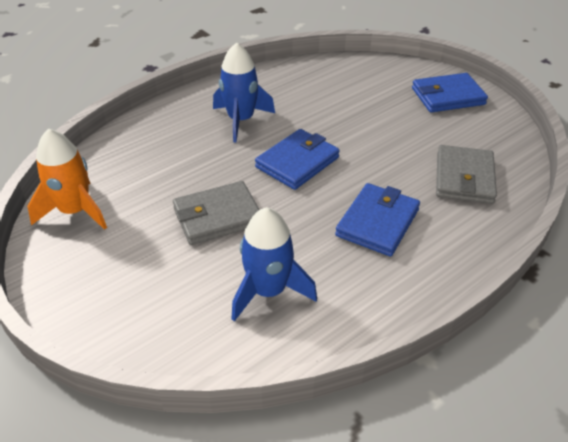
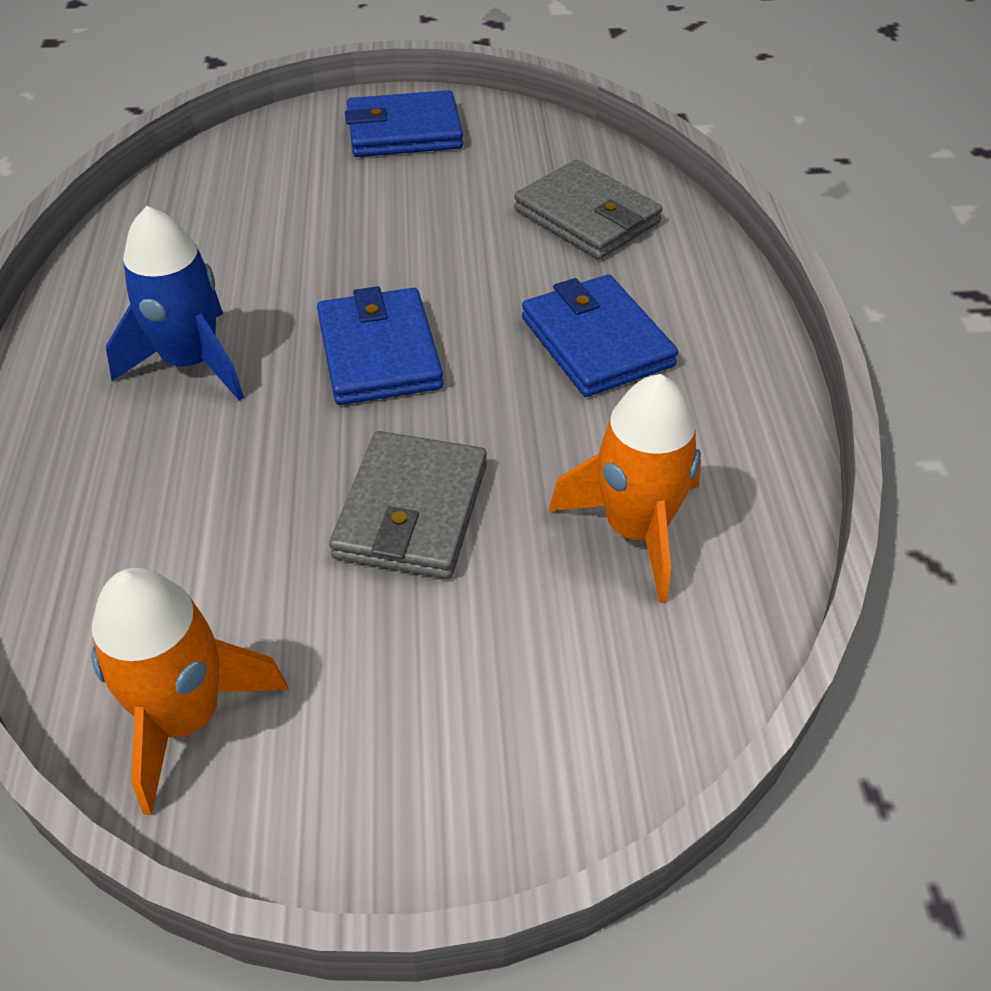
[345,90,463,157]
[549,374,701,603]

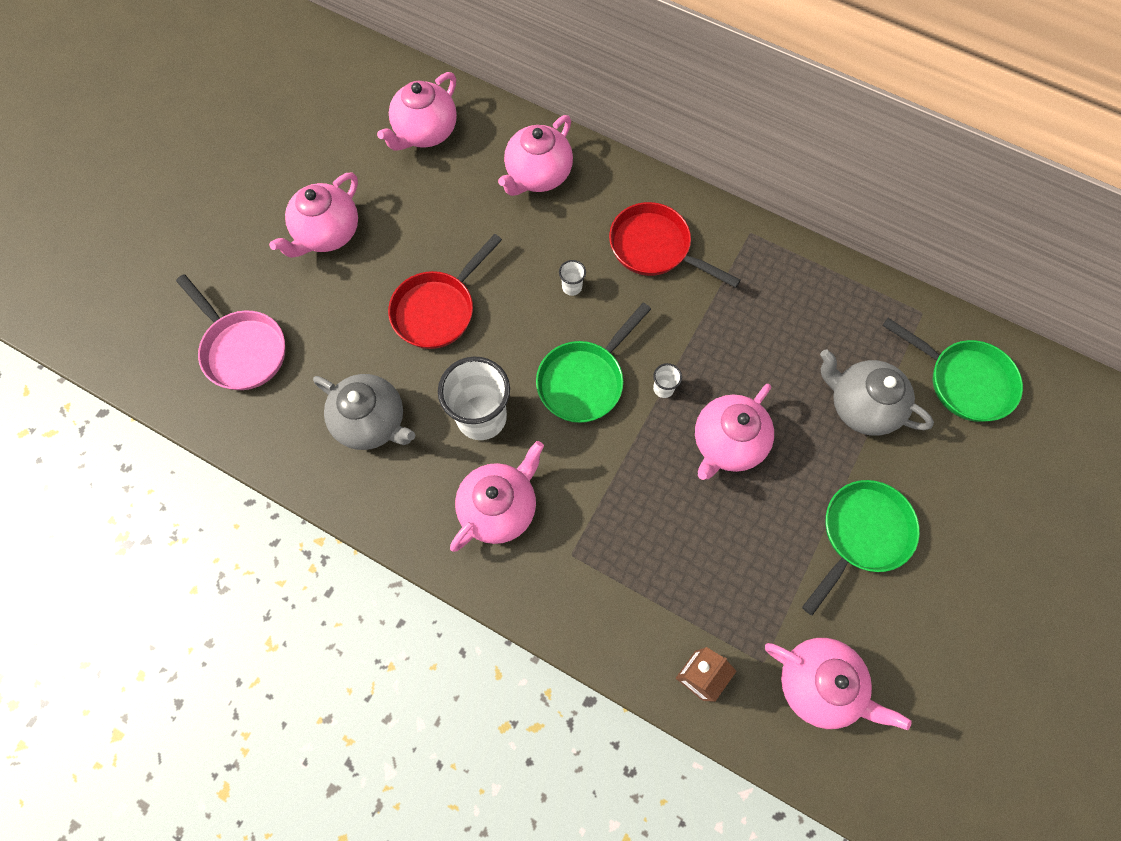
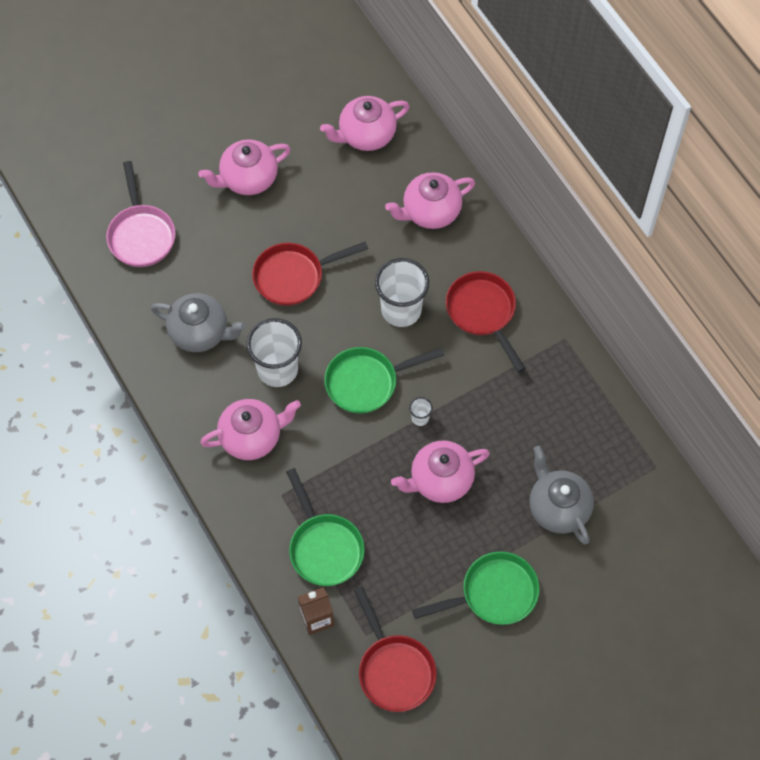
[151,293,246,352]
[286,468,364,586]
[354,587,436,712]
[375,258,429,327]

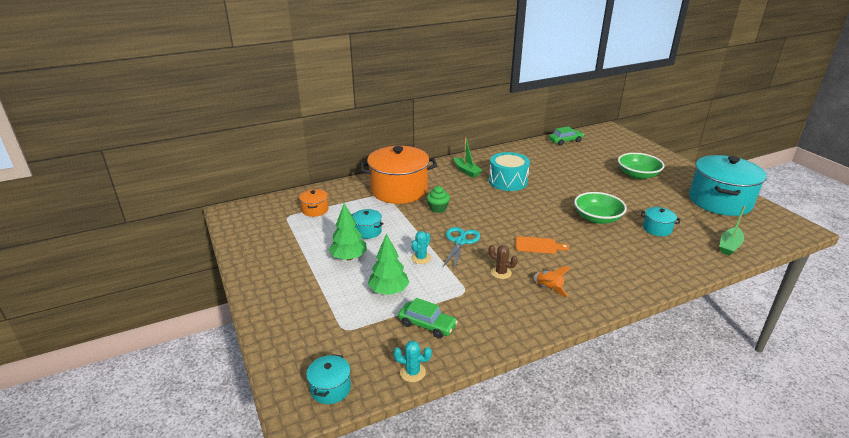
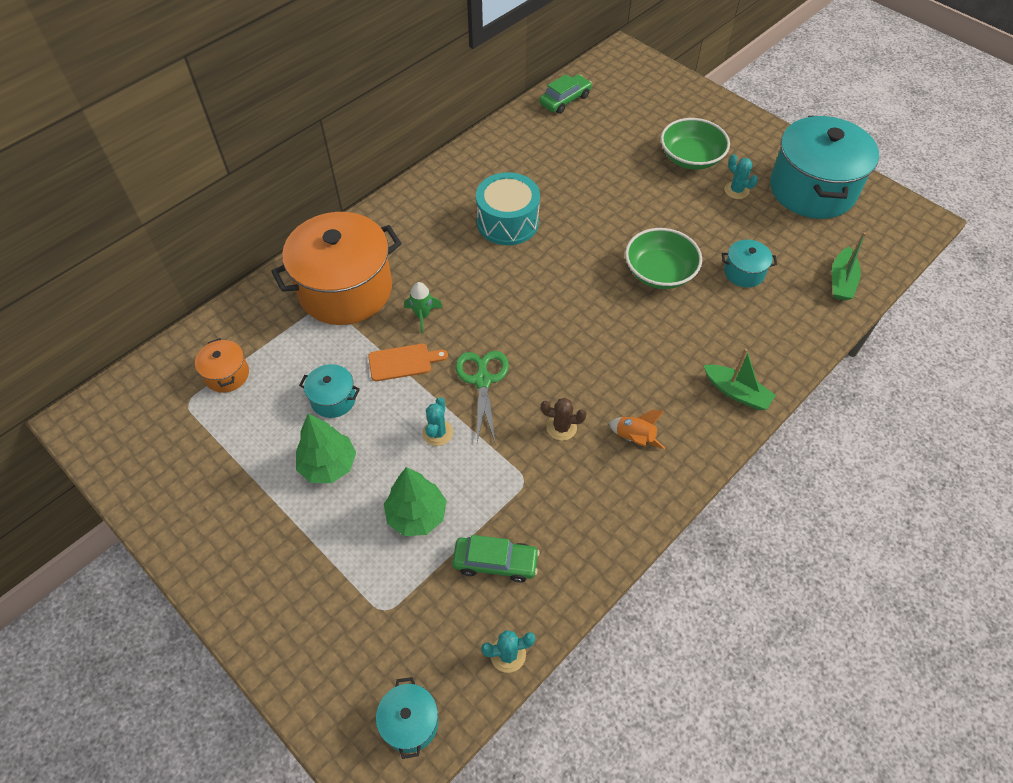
[368,344,448,381]
[404,282,443,333]
[455,351,509,442]
[704,349,776,410]
[724,154,758,199]

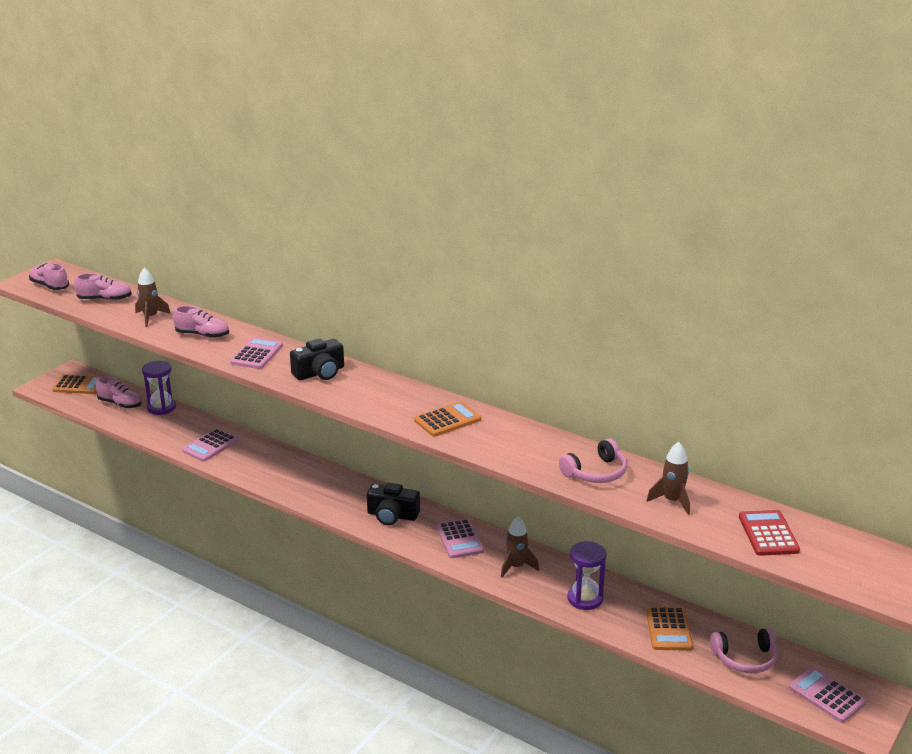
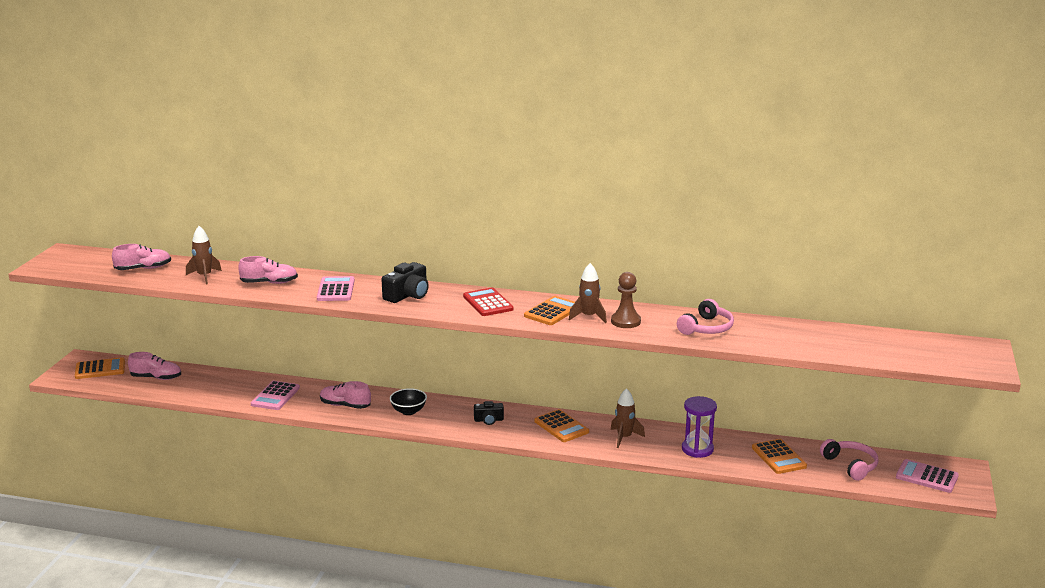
[320,381,371,409]
[390,388,427,415]
[463,287,514,316]
[474,401,504,425]
[534,409,589,442]
[569,263,607,323]
[611,272,641,328]
[820,439,879,481]
[142,361,176,415] (first image)

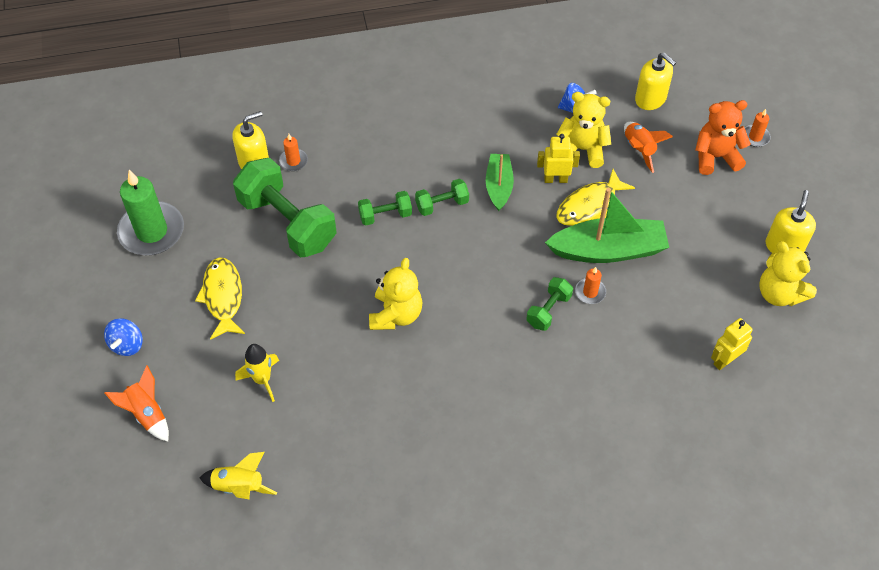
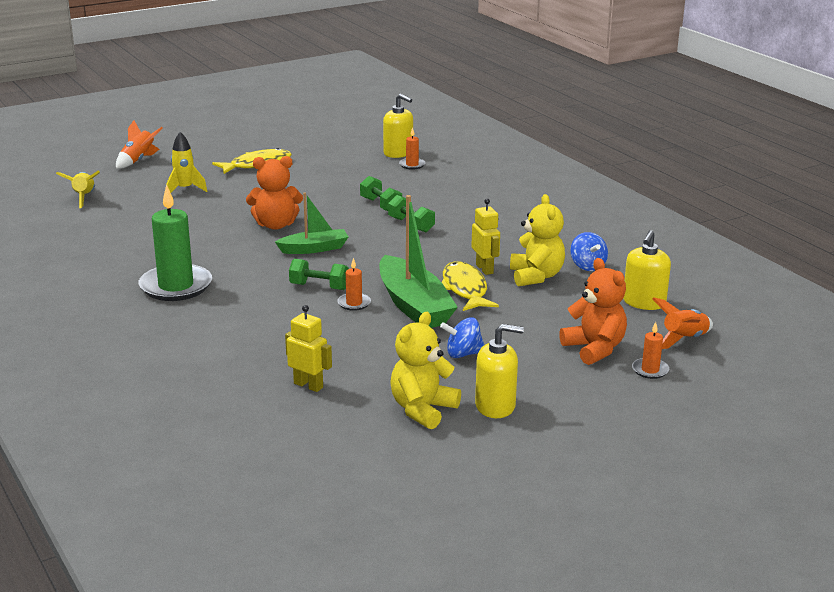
[139,185,212,301]
[246,156,303,230]
[275,192,349,254]
[440,317,484,358]
[442,261,499,311]
[652,297,713,349]
[233,158,337,257] (first image)

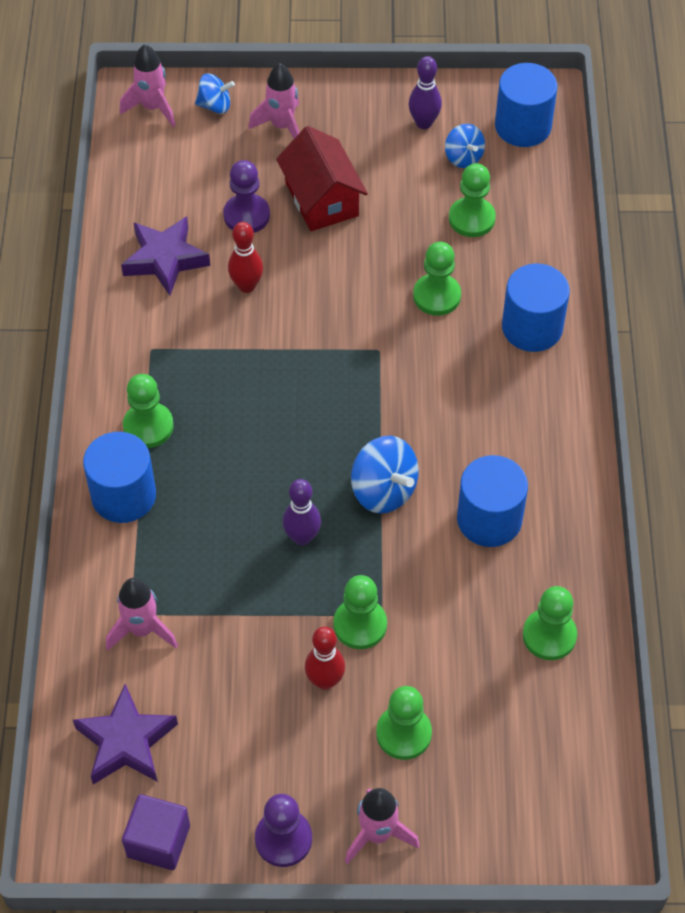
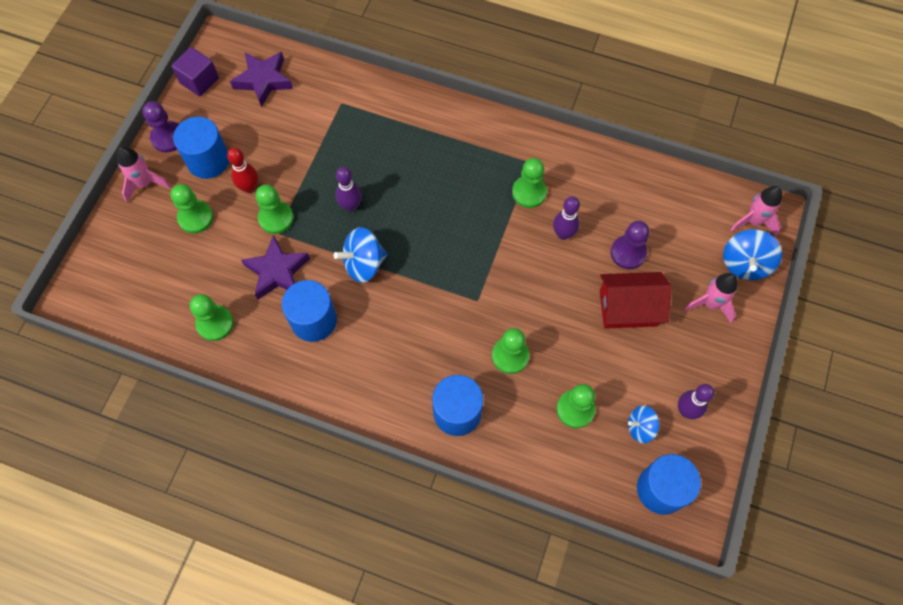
[173,117,229,179]
[241,235,310,300]
[512,158,547,208]
[553,197,580,240]
[723,229,782,280]
[106,578,178,651] (first image)

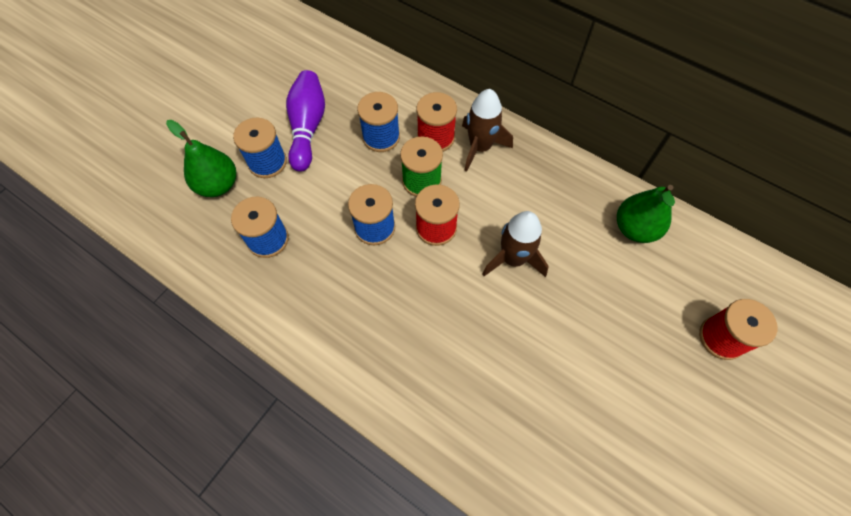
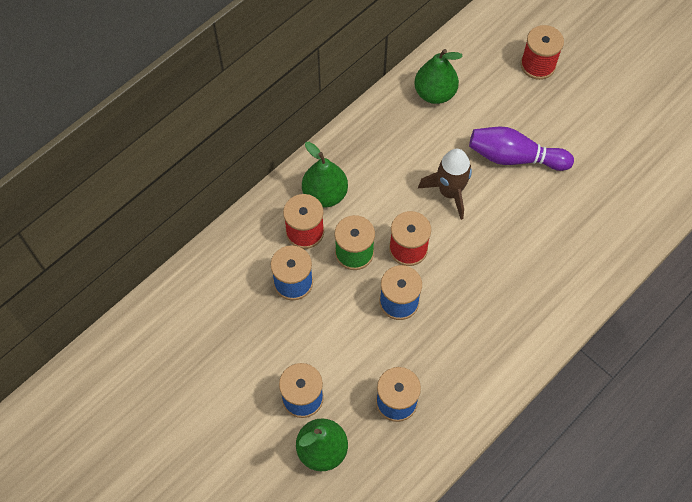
[302,142,348,208]
[469,127,574,171]

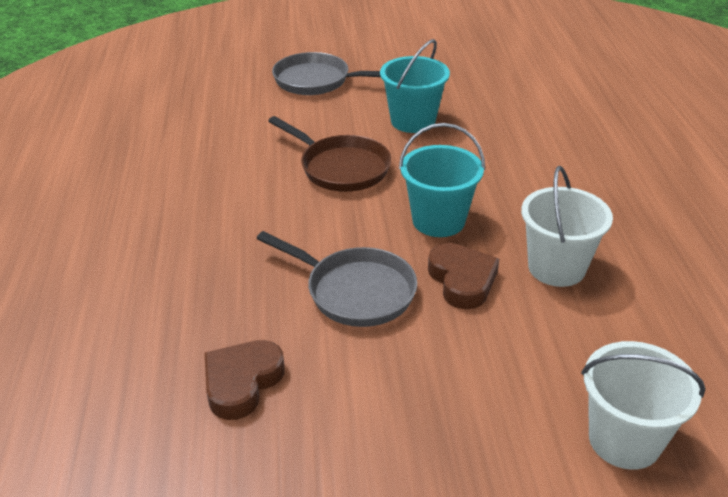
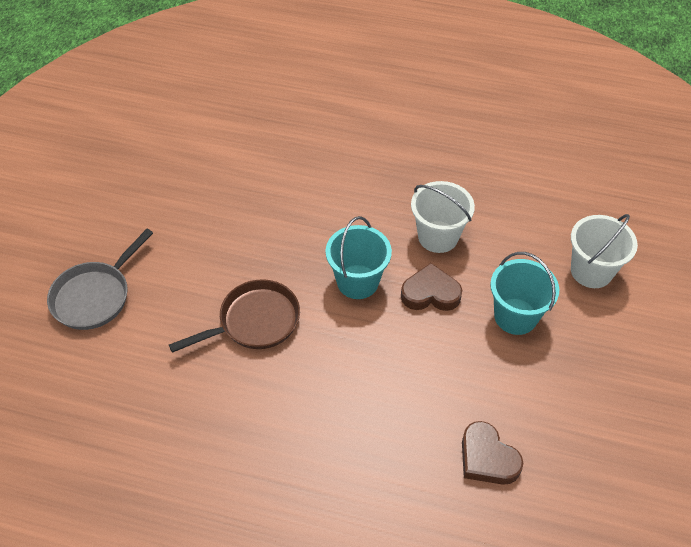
[490,252,559,335]
[256,231,417,327] (first image)

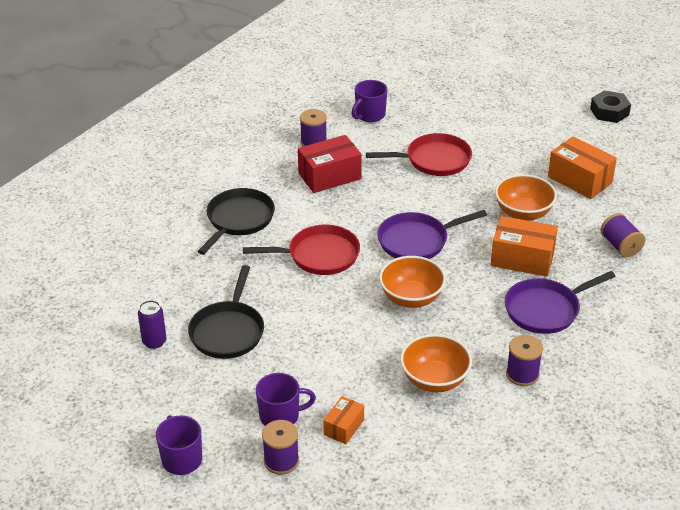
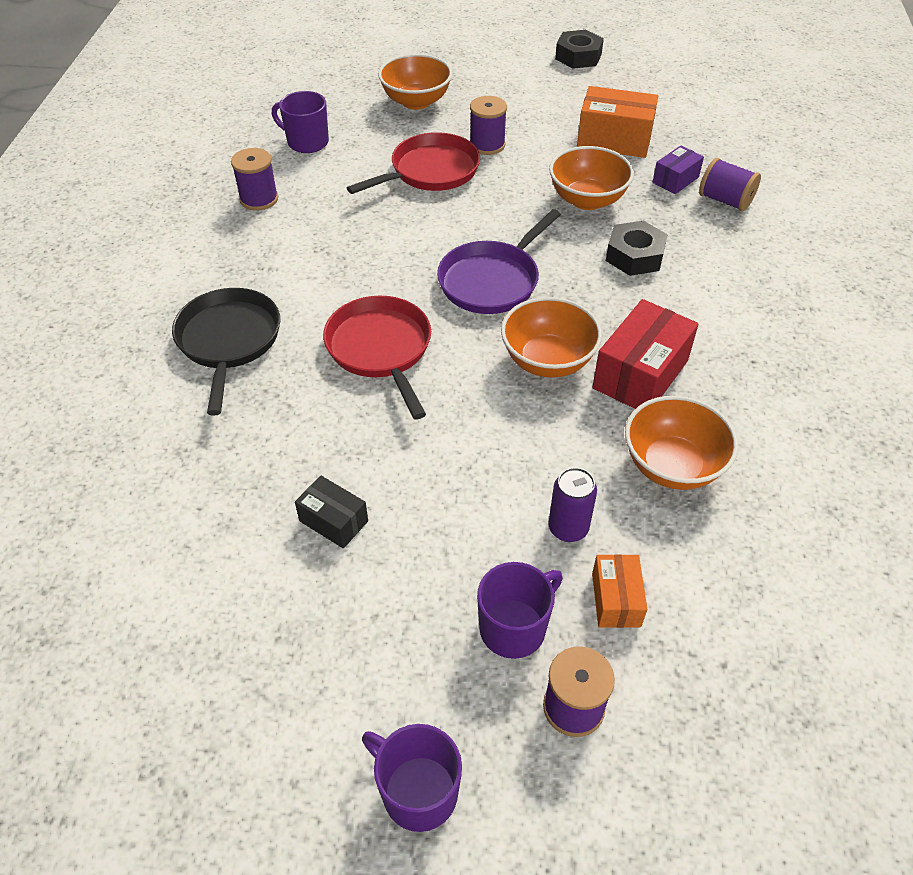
[272,91,329,153]
[295,476,368,548]
[323,296,431,419]
[378,54,453,110]
[470,96,507,155]
[548,467,597,542]
[592,299,699,409]
[606,221,668,276]
[652,146,704,194]
[505,271,616,334] (first image)

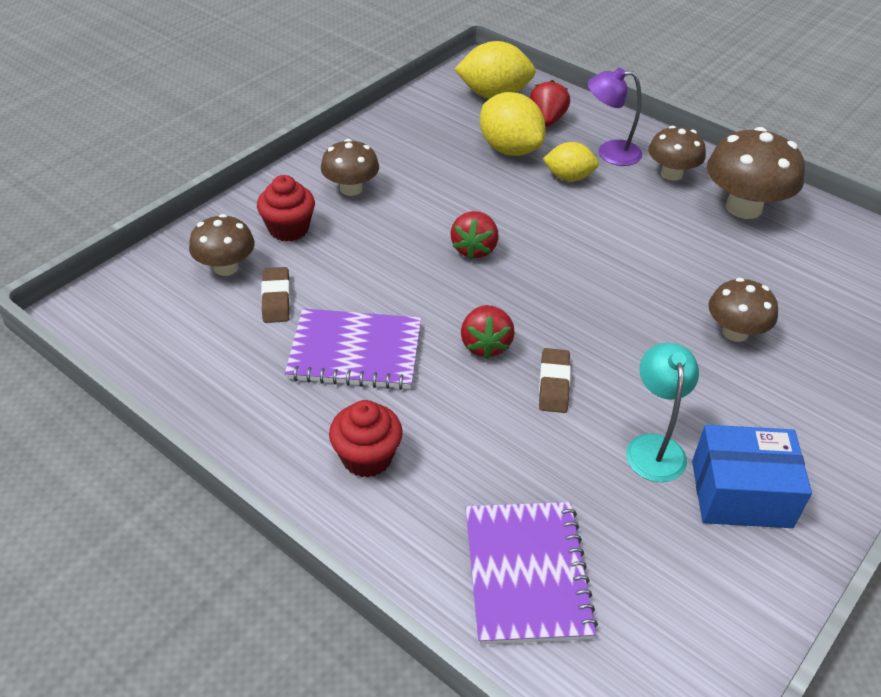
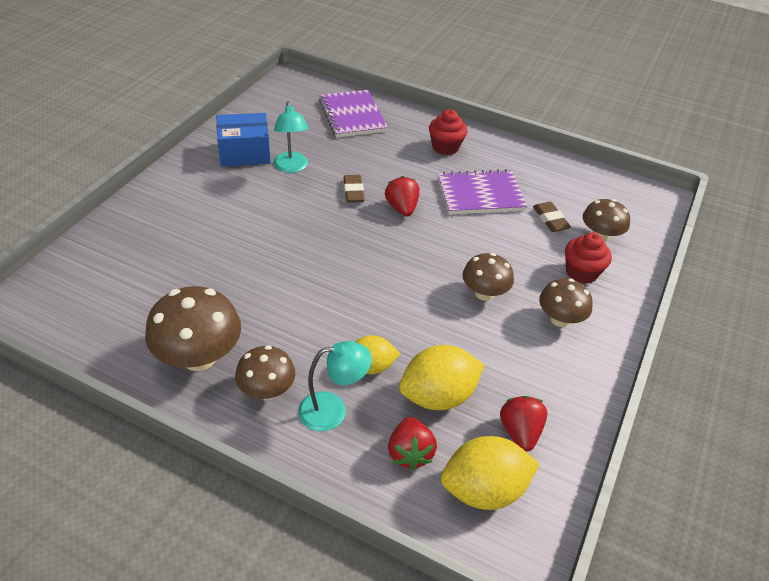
[298,341,372,431]
[399,345,484,410]
[462,253,514,301]
[500,396,547,452]

